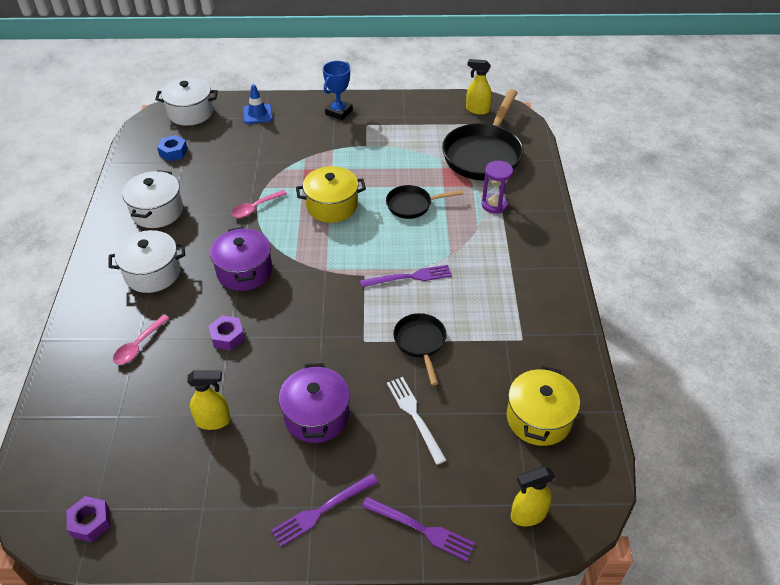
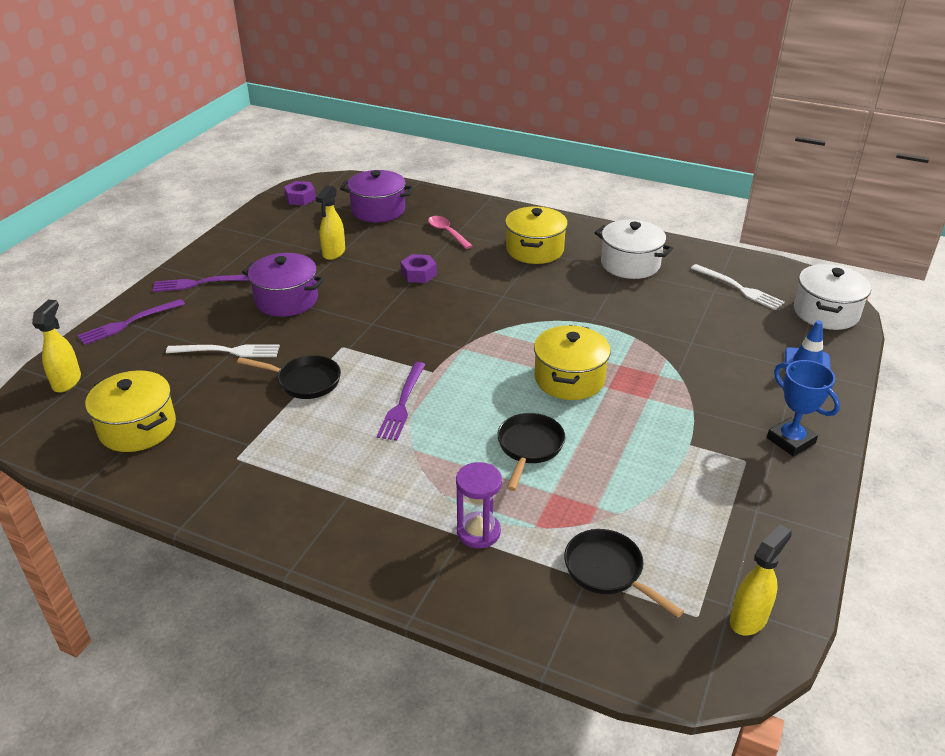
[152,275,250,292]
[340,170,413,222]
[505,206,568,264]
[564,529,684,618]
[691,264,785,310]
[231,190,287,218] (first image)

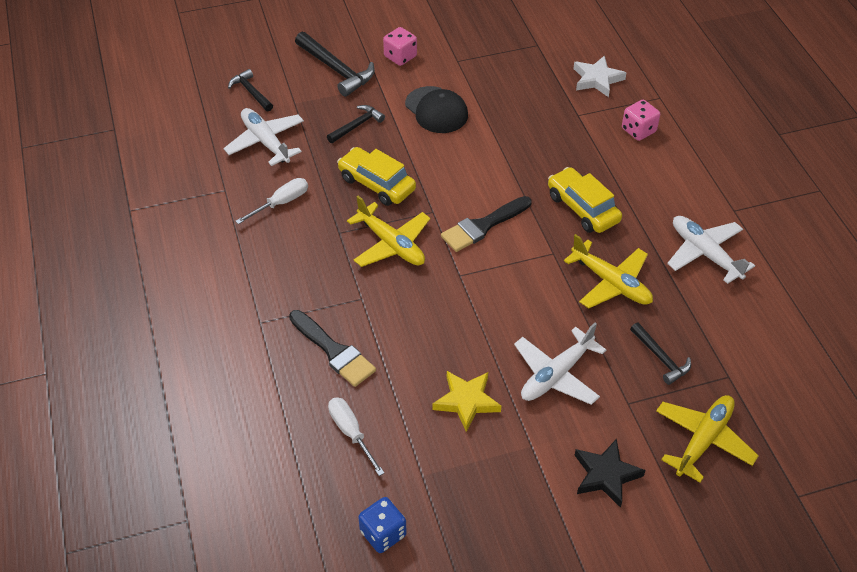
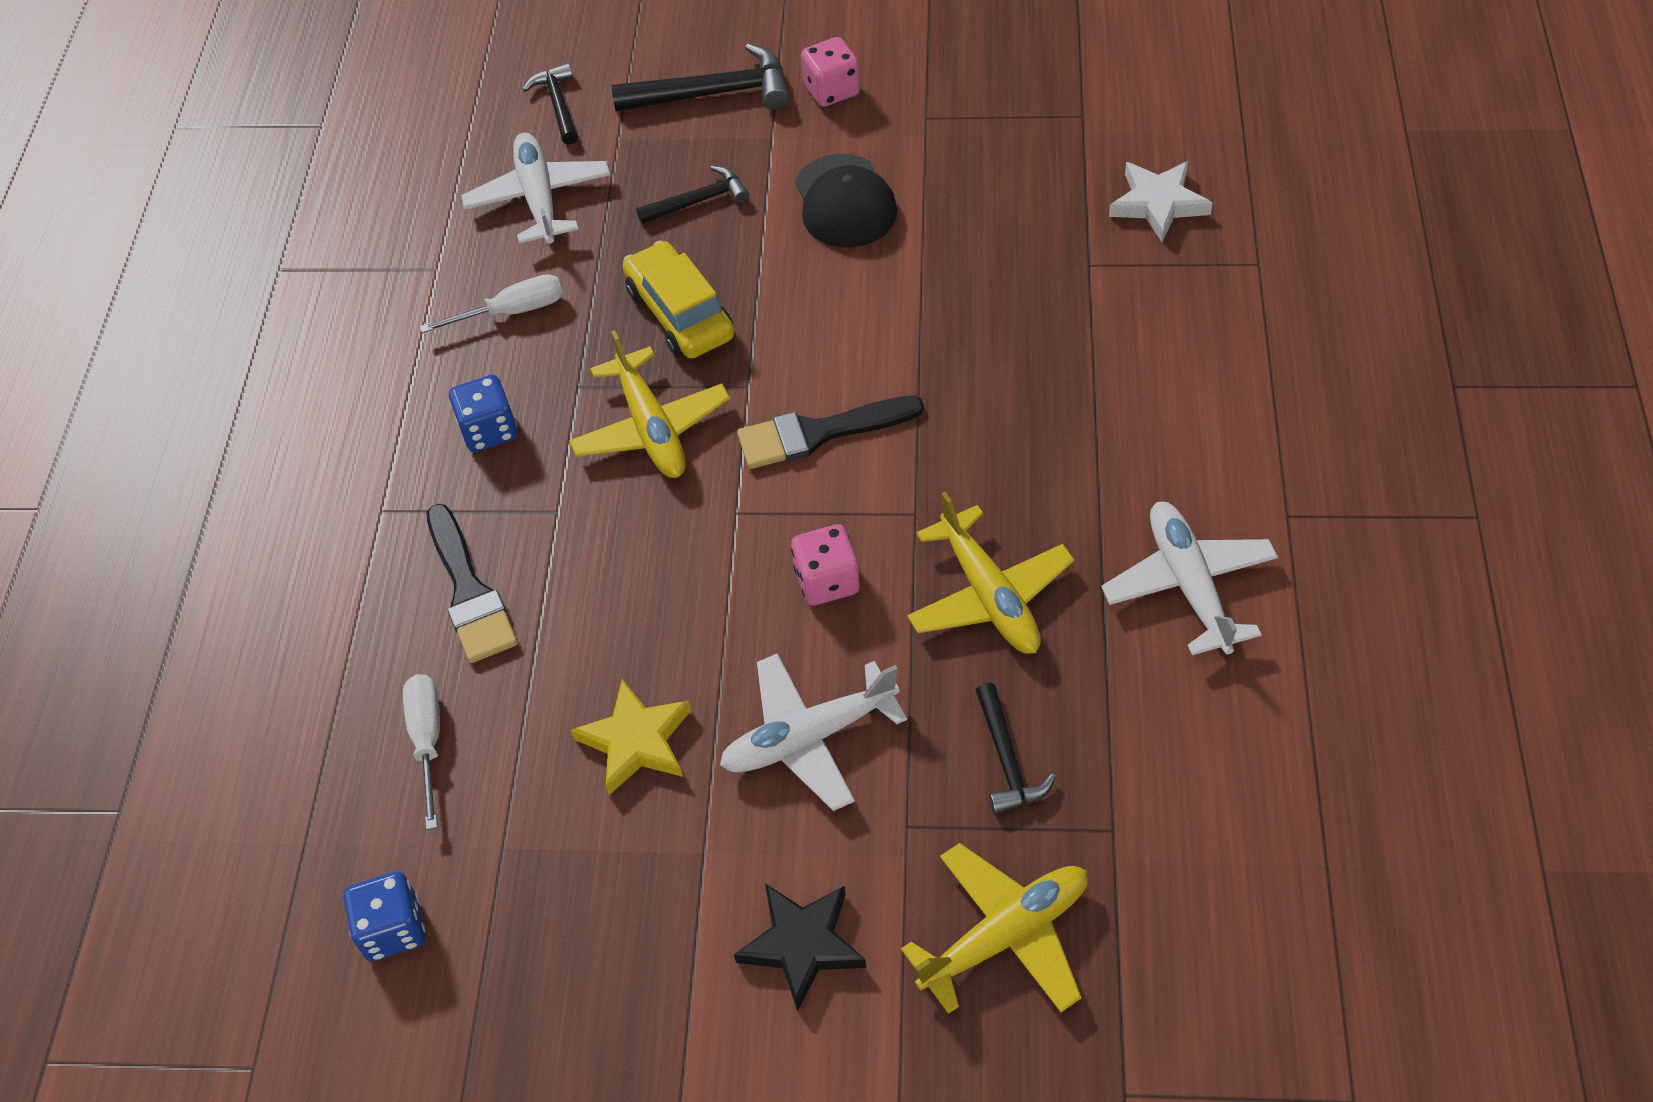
[449,375,518,452]
[611,43,789,111]
[791,524,860,606]
[548,167,622,233] (first image)

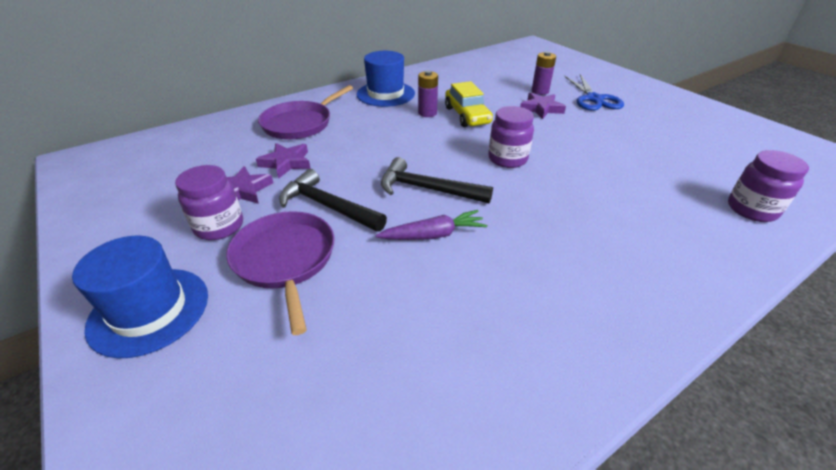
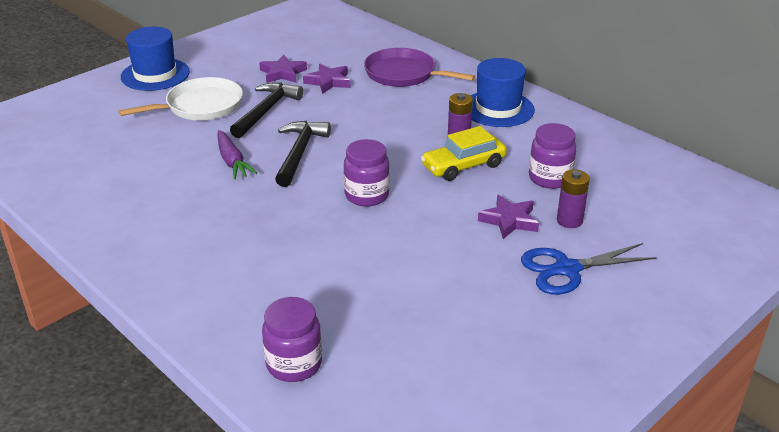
[119,77,243,120]
[529,123,577,189]

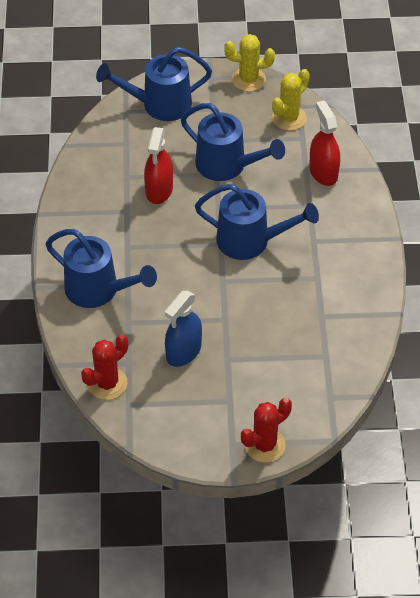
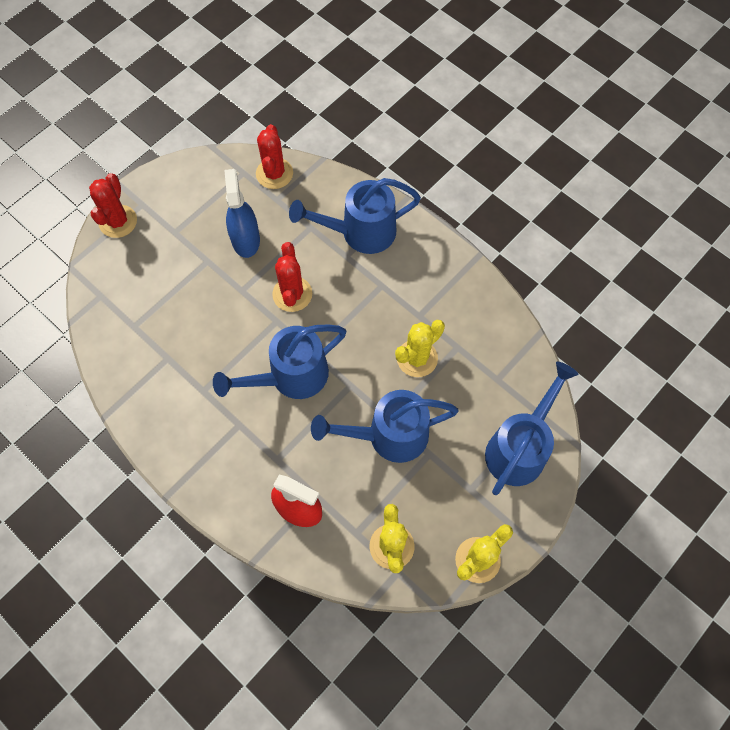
[272,242,312,312]
[395,320,445,377]

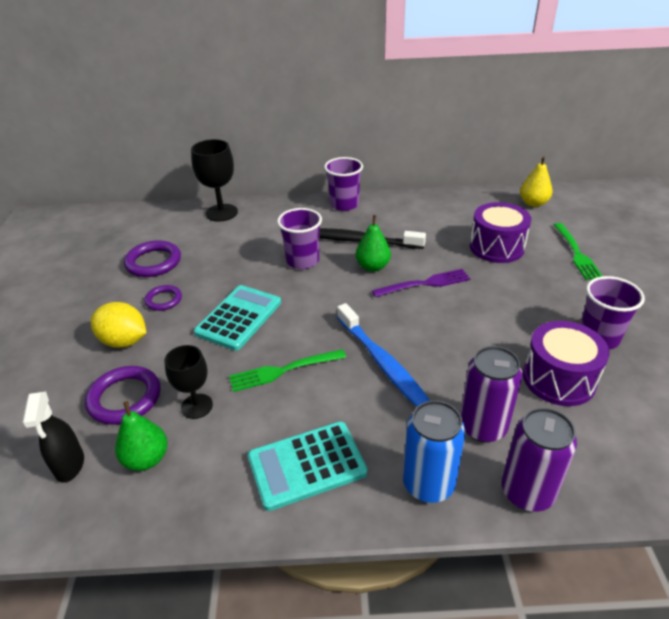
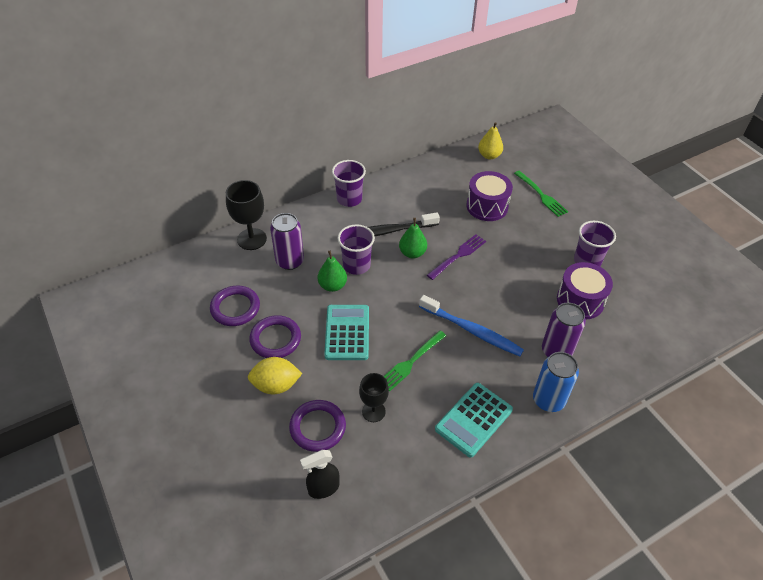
[249,315,301,358]
[270,213,304,270]
[300,450,340,499]
[317,251,347,292]

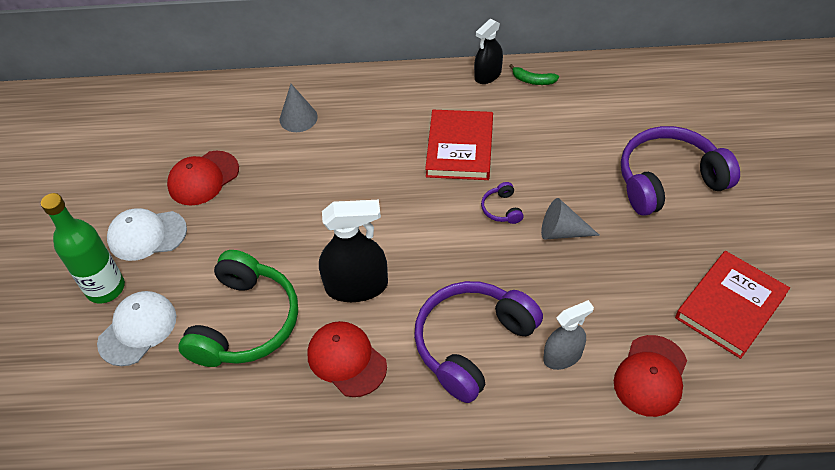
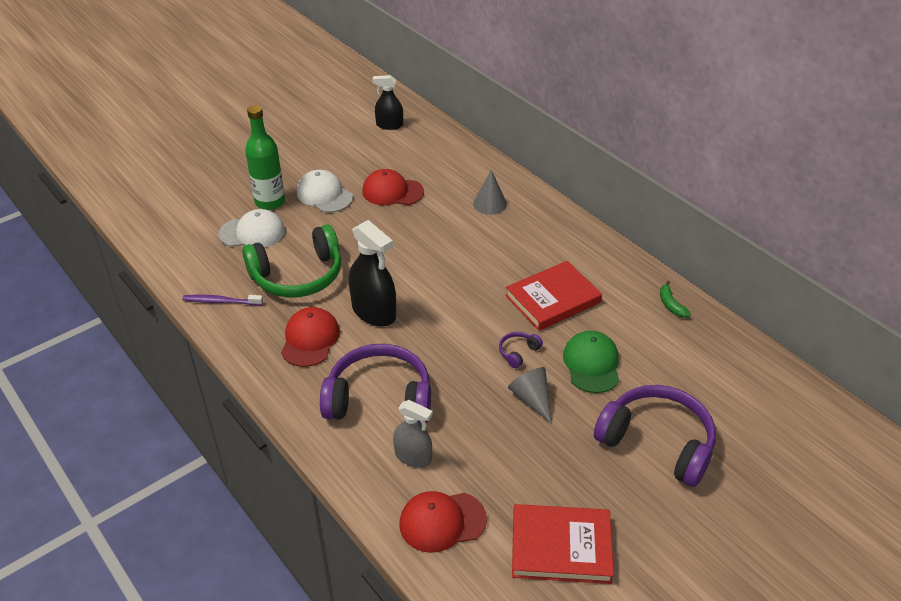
[182,295,263,305]
[372,75,403,130]
[563,331,619,393]

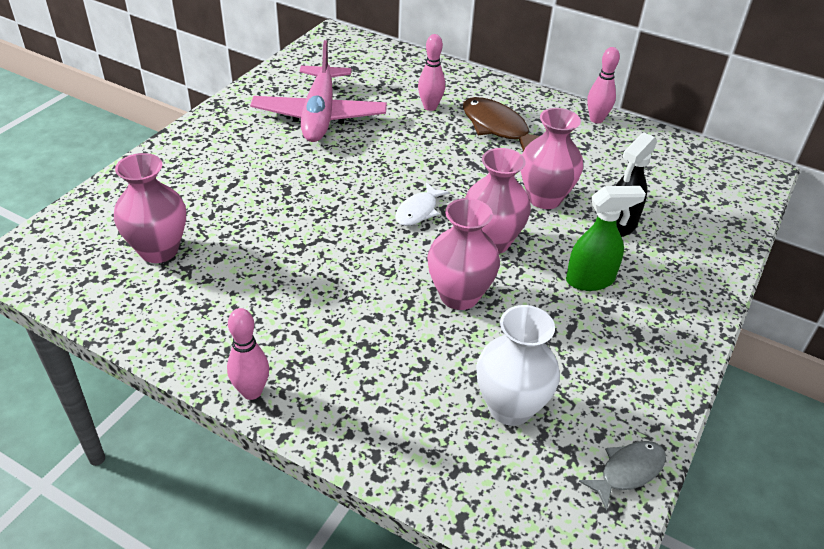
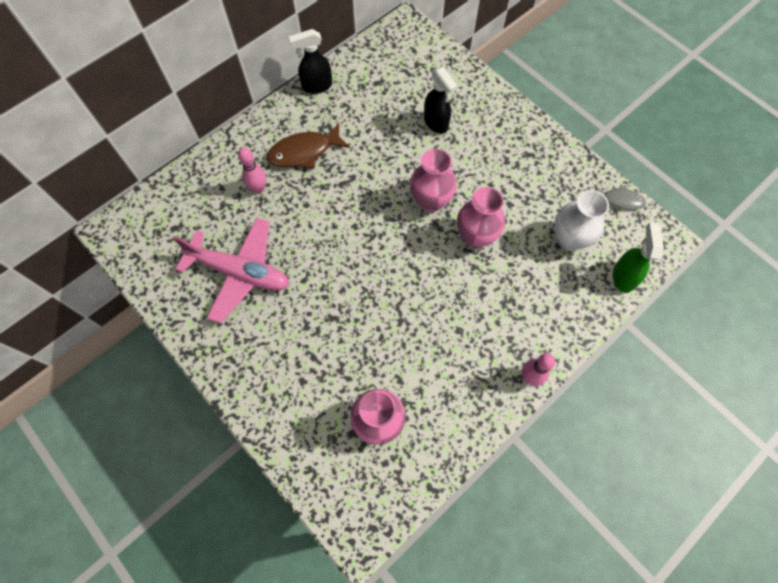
[289,29,332,94]
[595,185,646,210]
[613,223,664,293]
[395,182,450,226] (first image)
[521,108,583,209] (first image)

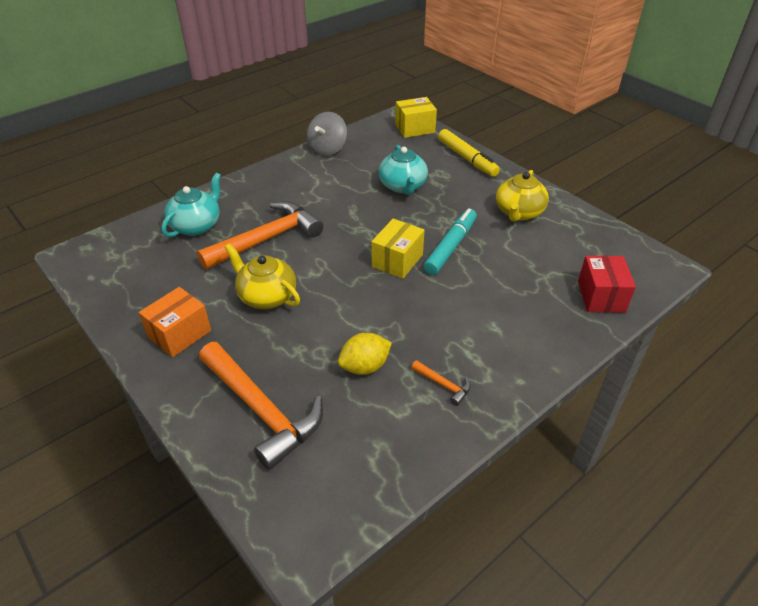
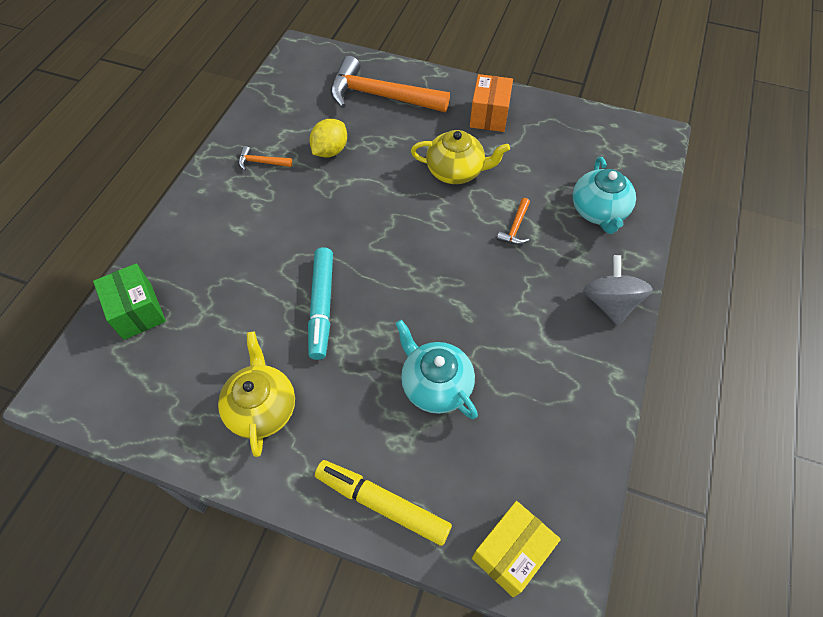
[93,263,166,340]
[497,198,530,245]
[583,255,653,326]
[371,219,425,279] (first image)

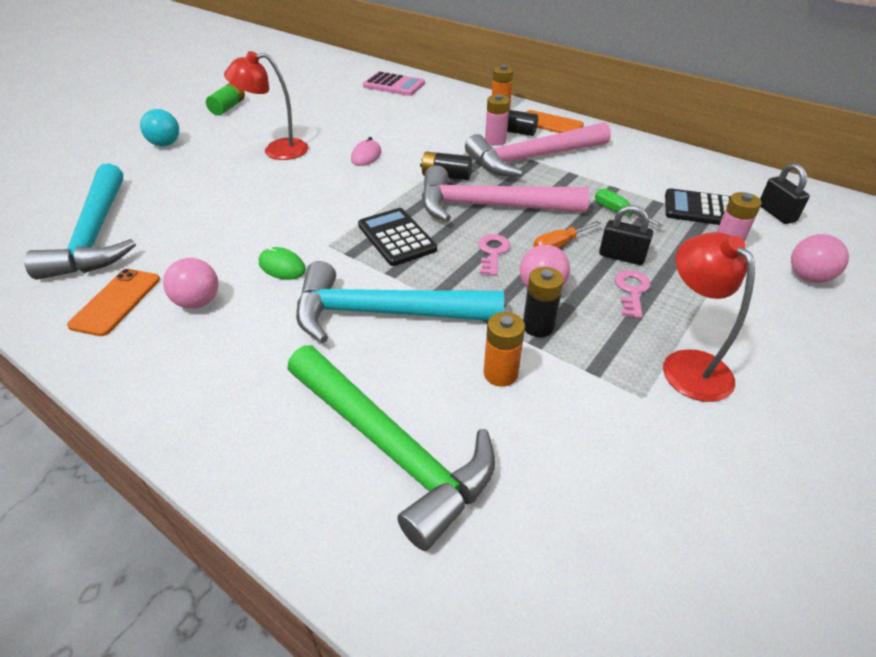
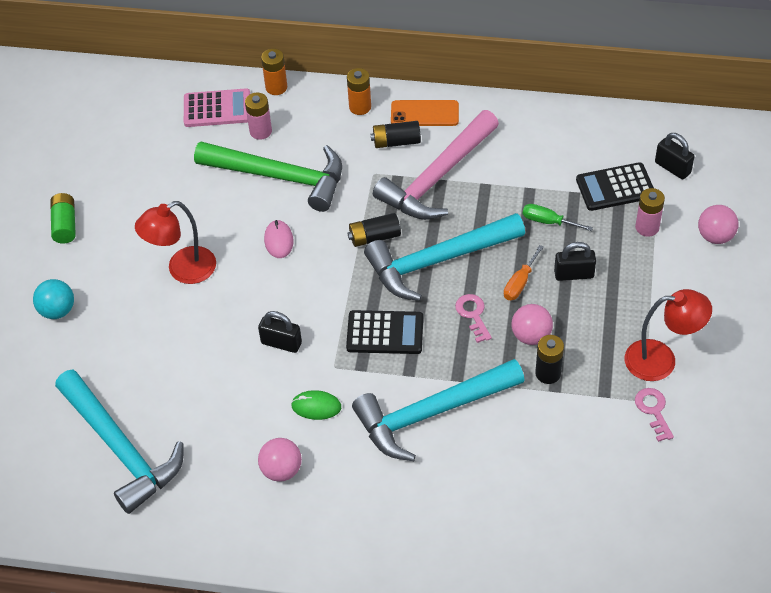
[194,142,342,212]
[245,93,272,140]
[258,311,302,353]
[261,49,287,95]
[346,310,423,354]
[364,213,525,301]
[625,289,712,381]
[635,388,674,442]
[67,269,160,336] (first image)

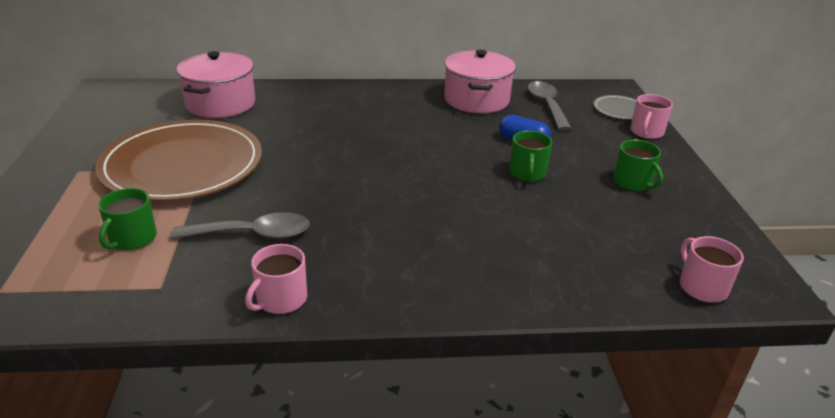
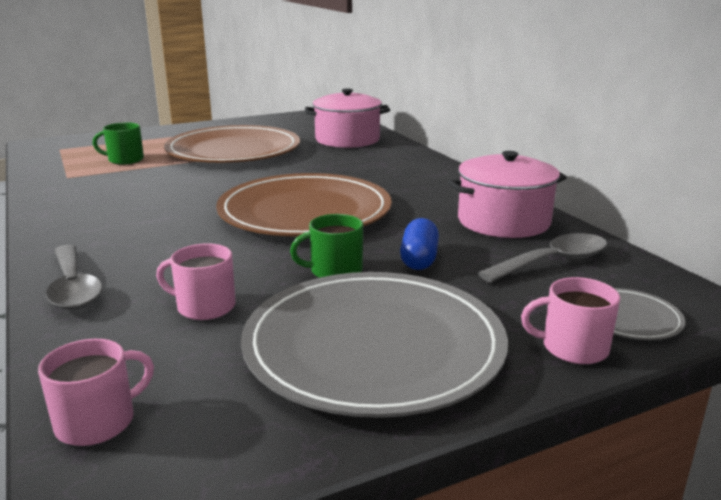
[46,245,102,310]
[156,243,236,320]
[216,173,392,236]
[241,272,508,418]

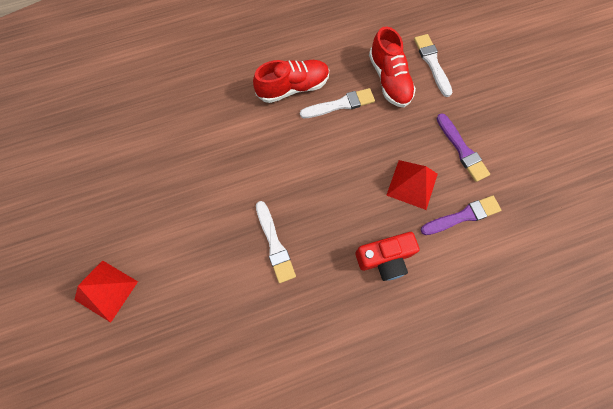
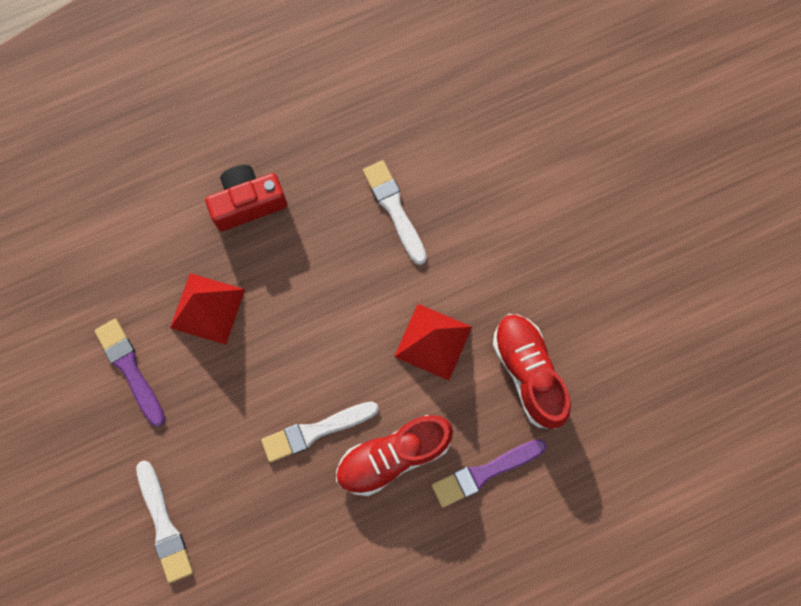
[394,304,472,381]
[432,439,547,508]
[493,314,571,429]

